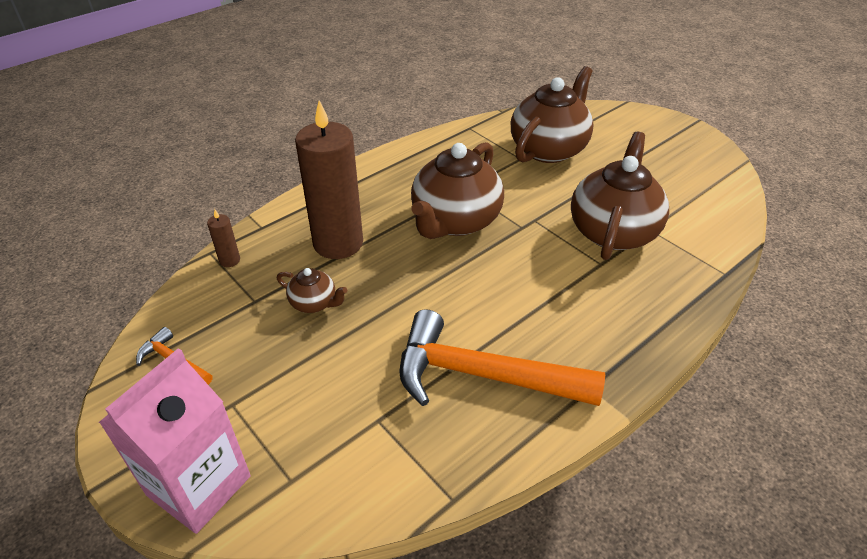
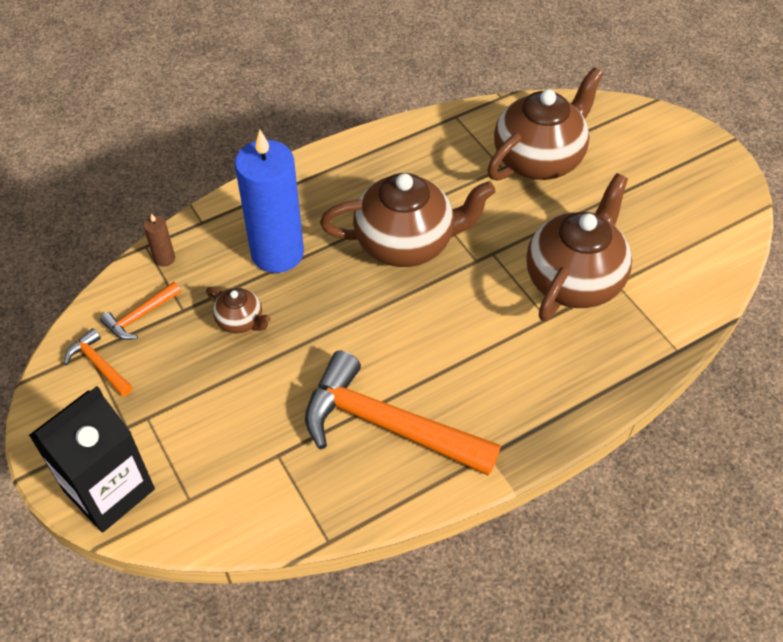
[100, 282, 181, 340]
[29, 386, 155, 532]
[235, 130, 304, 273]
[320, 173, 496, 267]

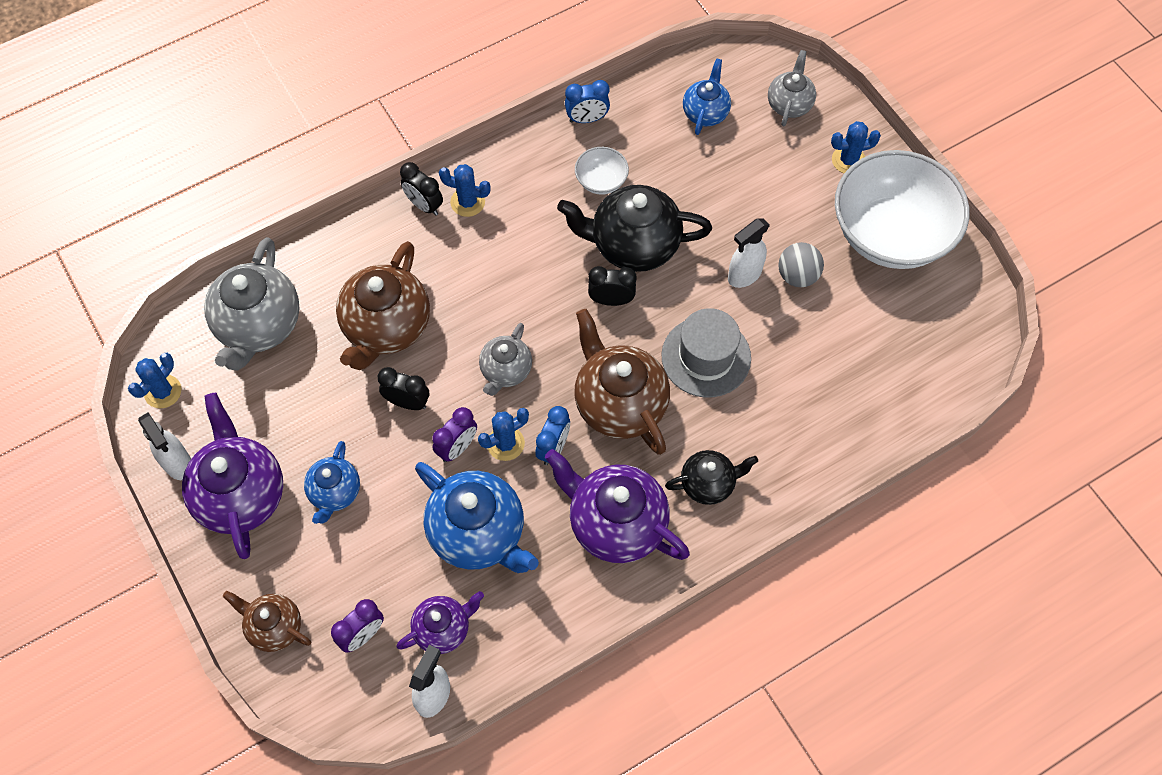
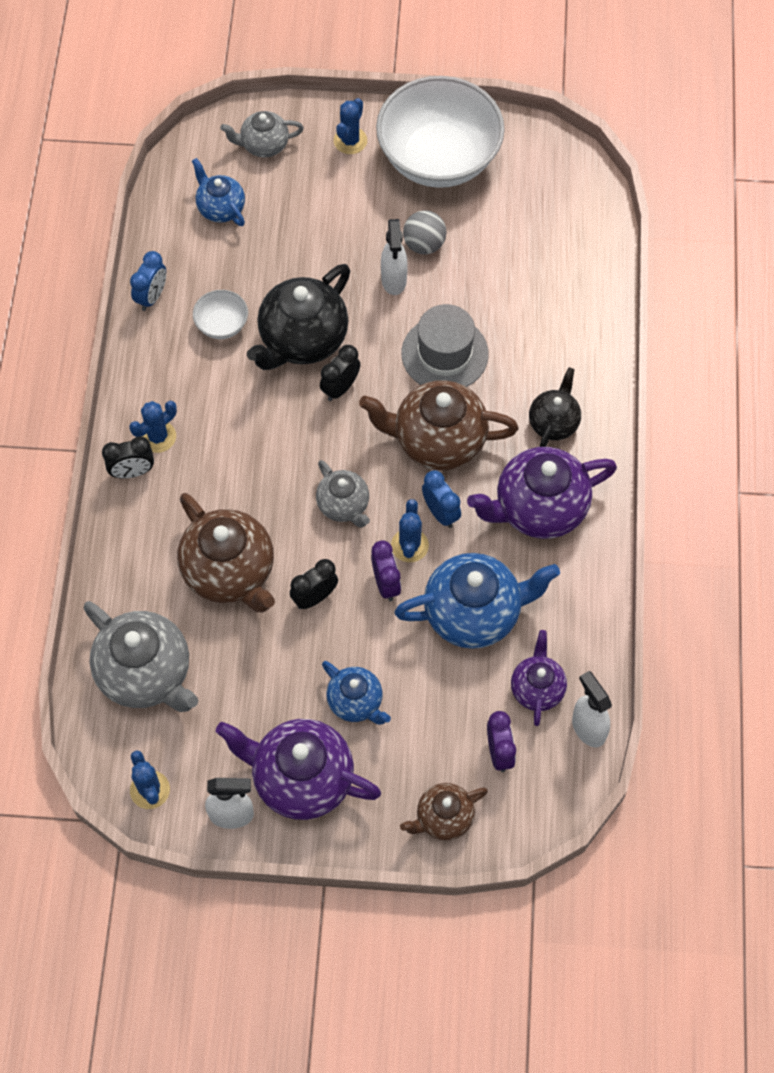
[220, 111, 304, 157]

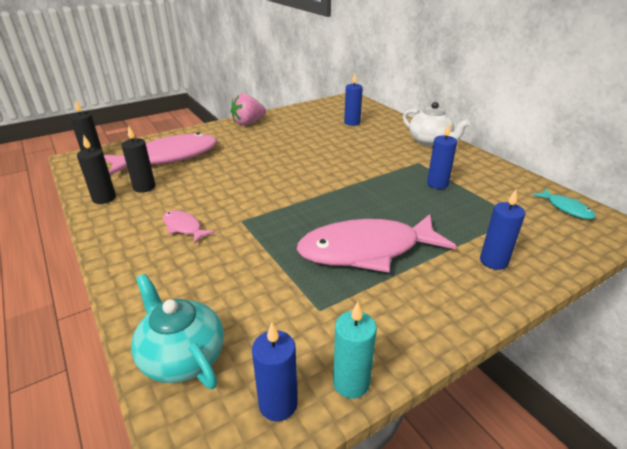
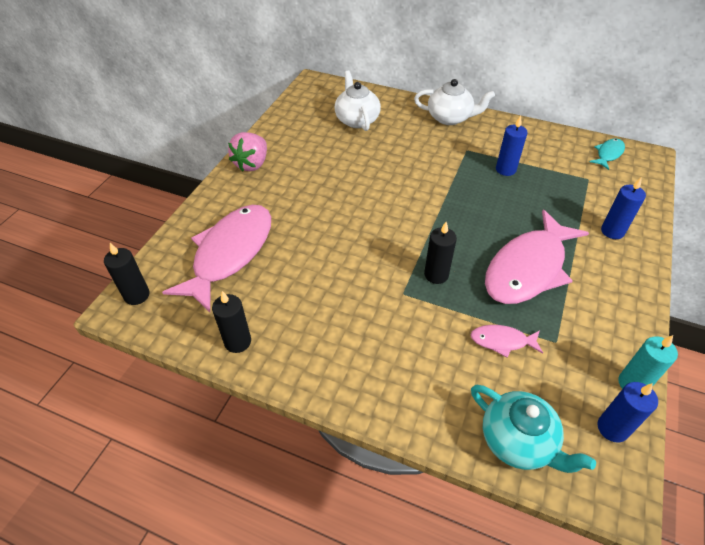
[424, 222, 457, 284]
[471, 325, 543, 357]
[334, 71, 381, 131]
[471, 385, 596, 473]
[590, 138, 625, 170]

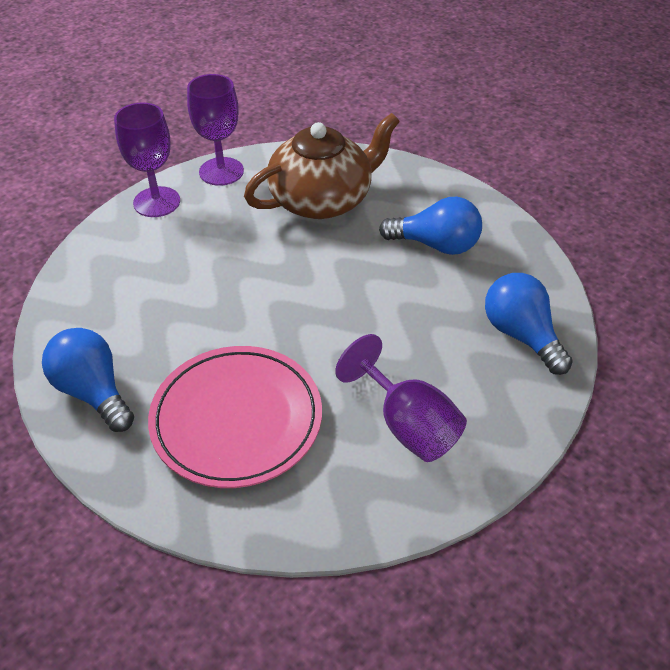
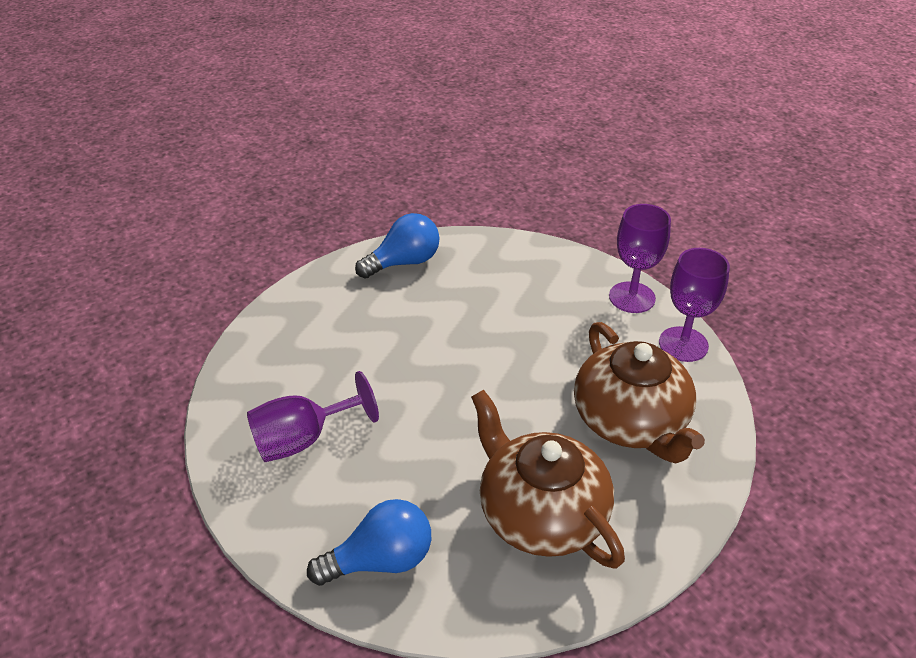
[148, 346, 322, 488] (first image)
[471, 390, 625, 569]

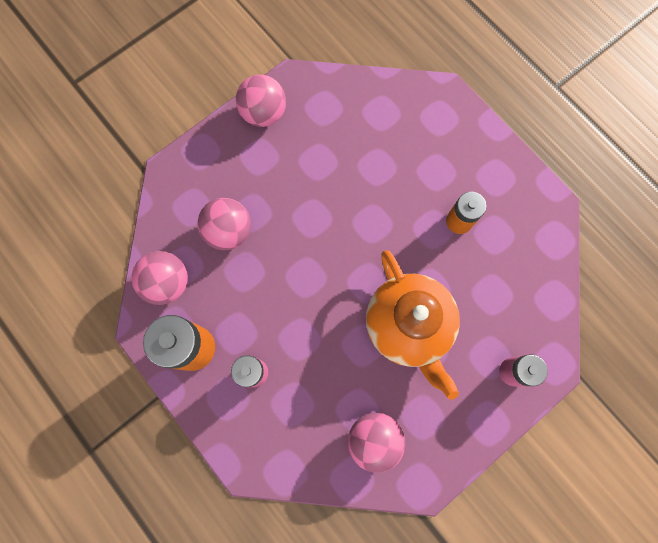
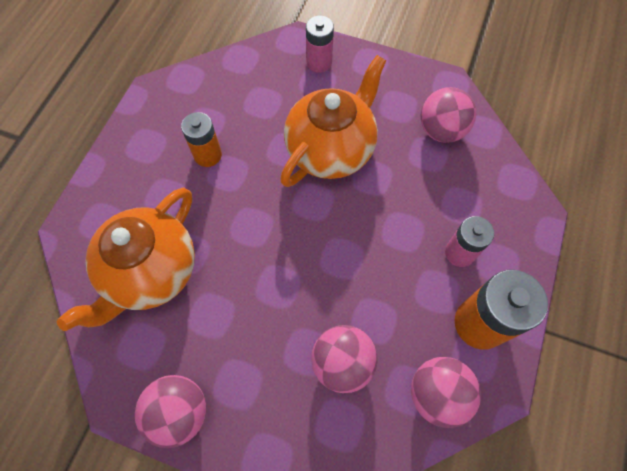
[57, 187, 195, 331]

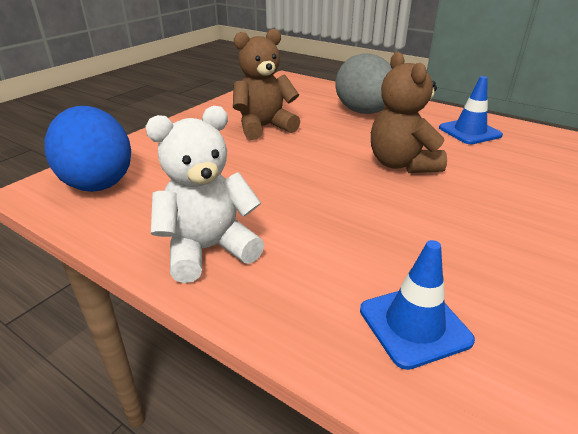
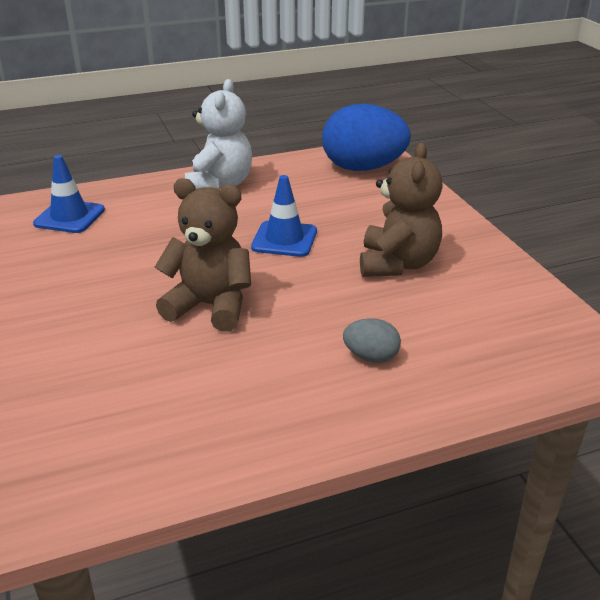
[251, 175, 317, 257]
[343, 318, 401, 363]

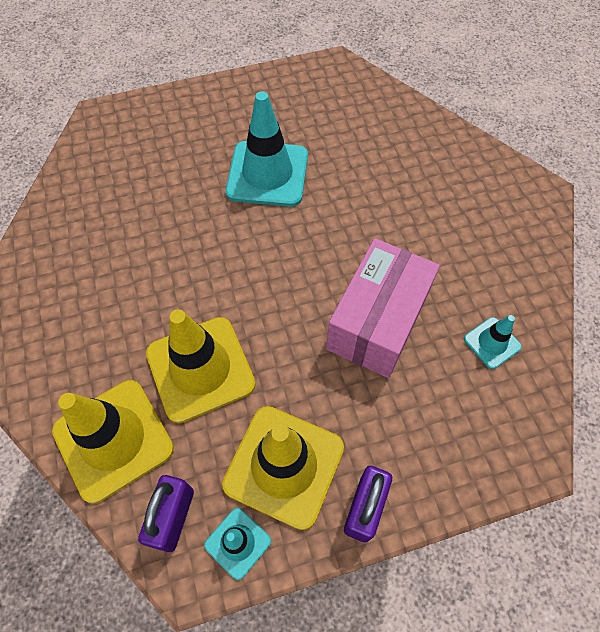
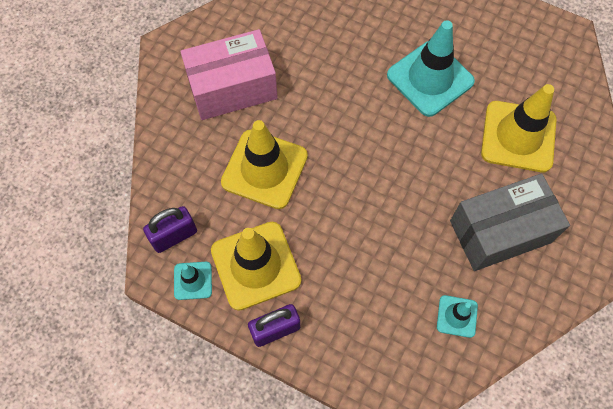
[450, 173, 570, 271]
[481, 84, 557, 172]
[180, 29, 278, 120]

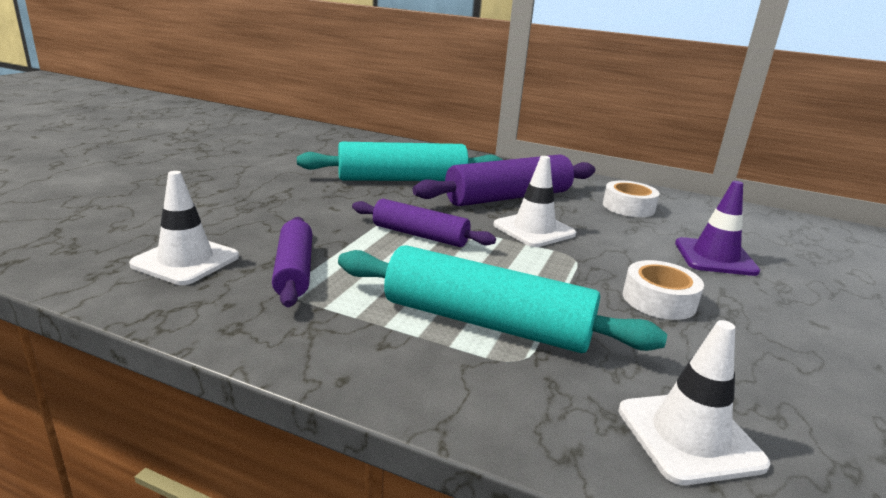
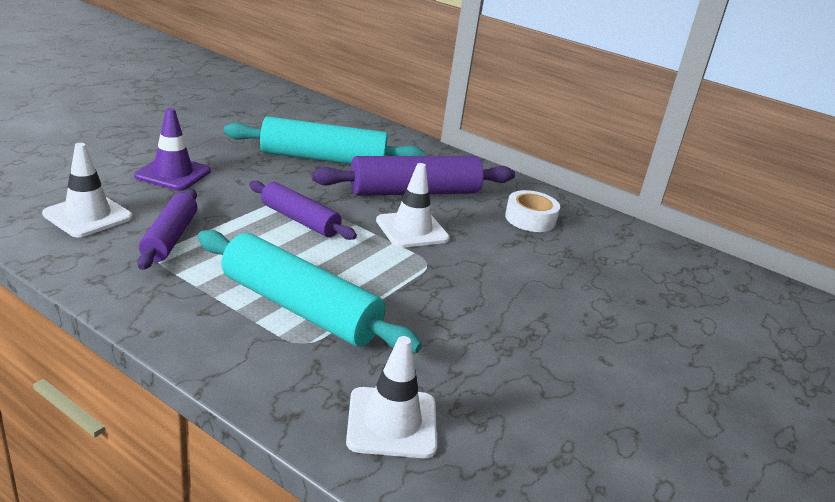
[623, 260, 704, 320] (first image)
[134, 108, 211, 191]

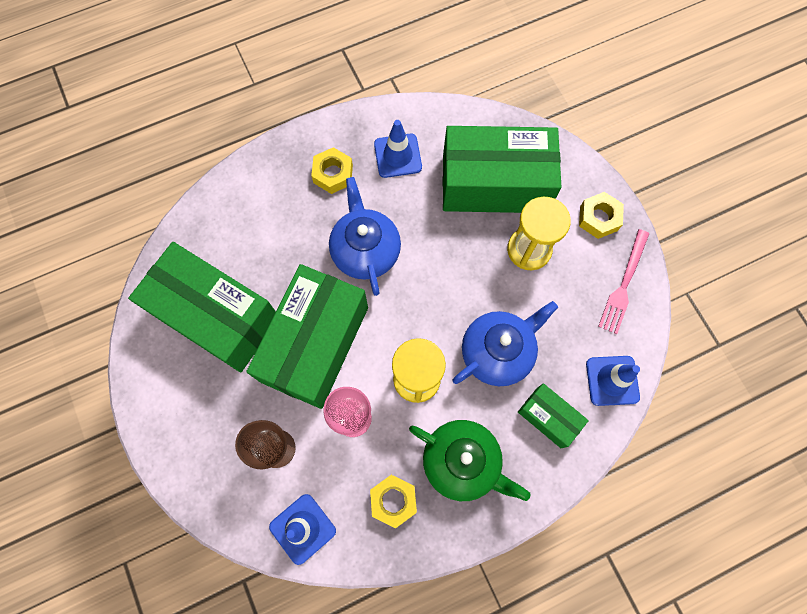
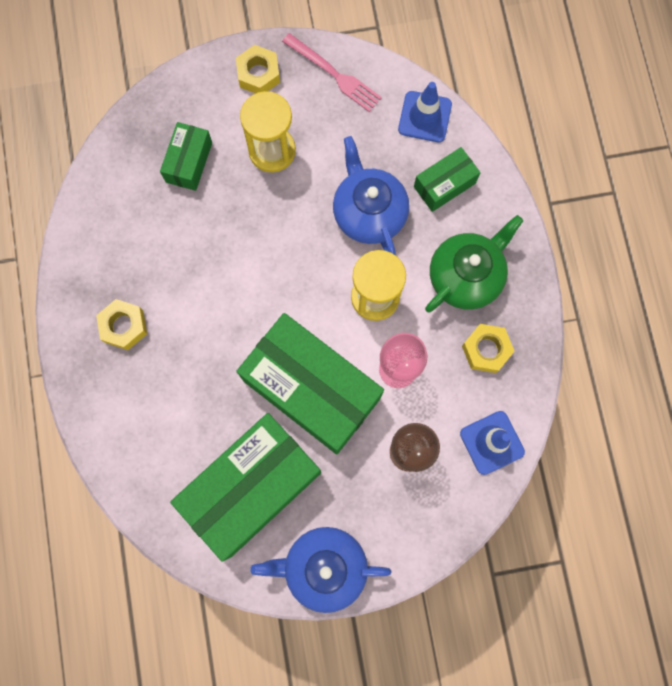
[374, 120, 422, 178] (first image)
[251, 527, 391, 613]
[160, 122, 212, 191]

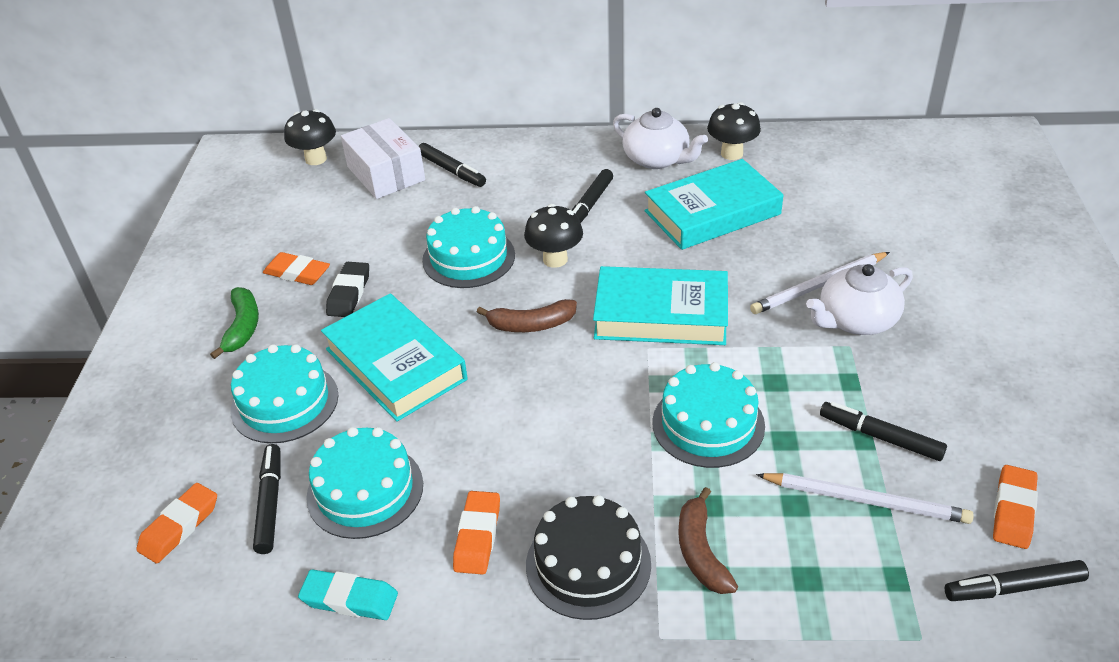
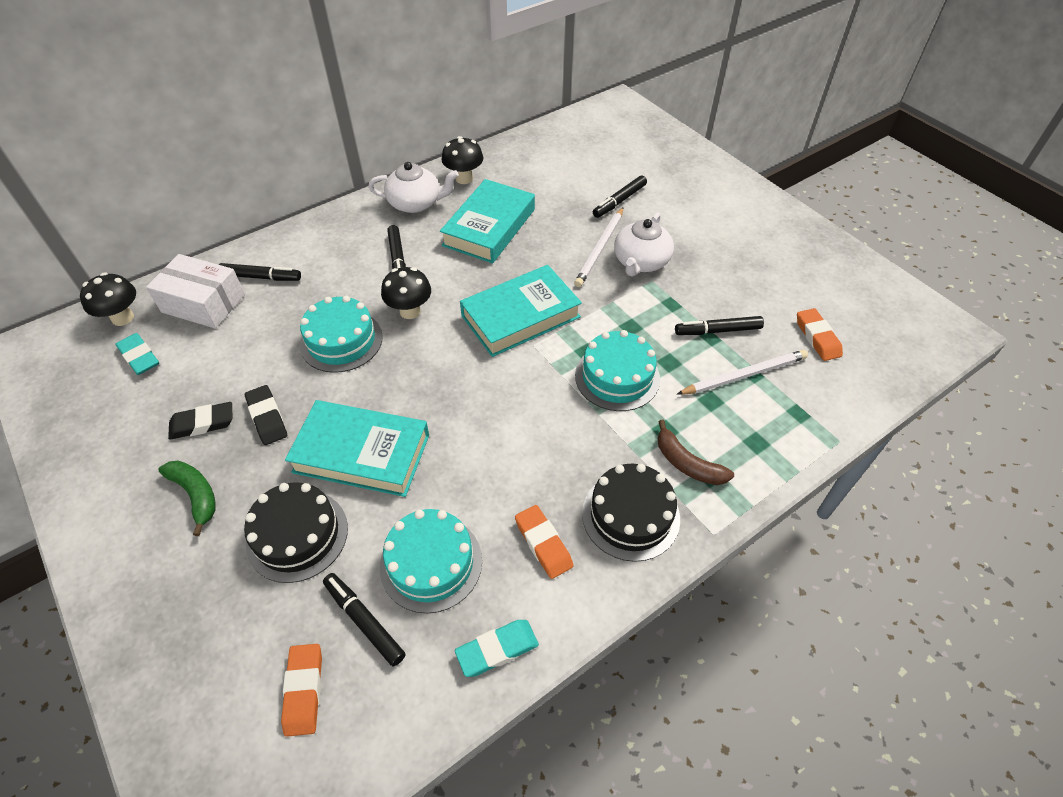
[477, 299, 577, 332] (first image)
[115, 333, 159, 375]
[593, 175, 647, 218]
[244, 482, 348, 583]
[168, 402, 232, 440]

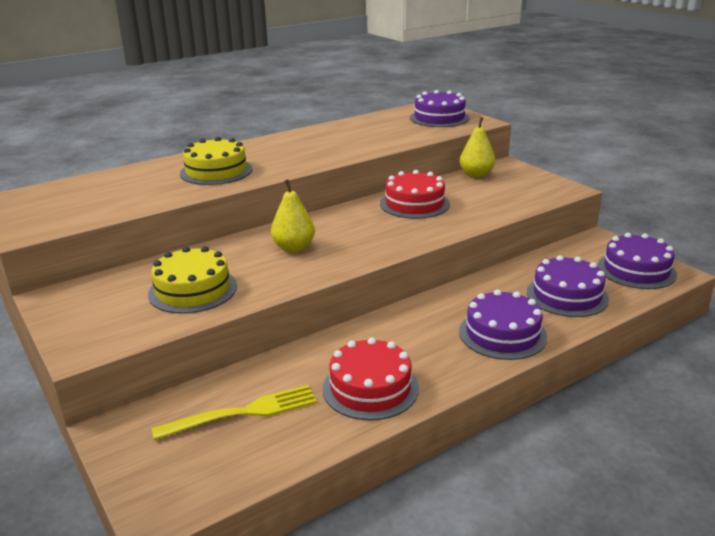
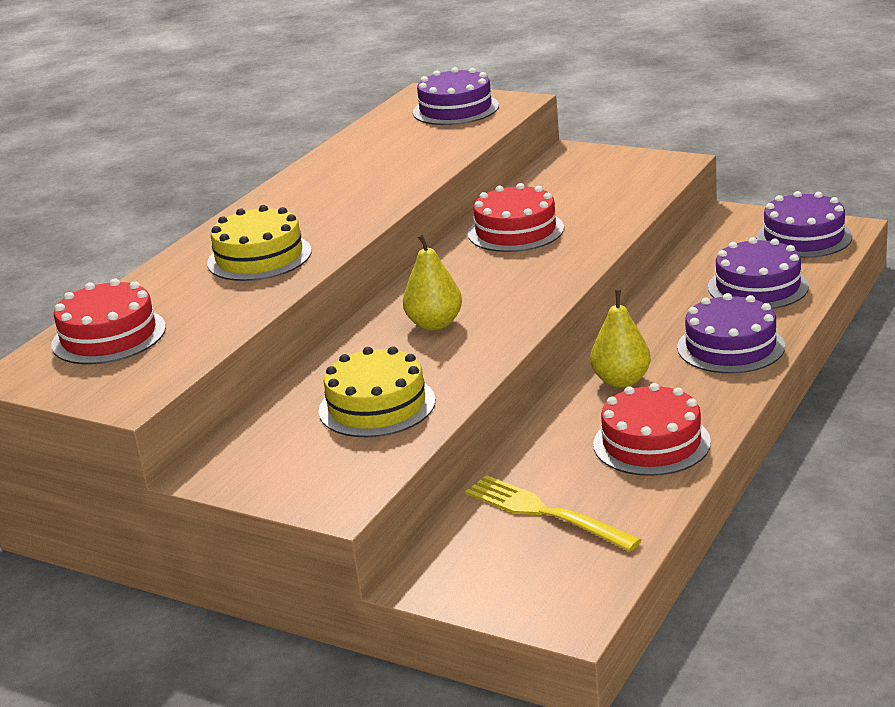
[52, 279, 166, 364]
[590, 290, 651, 388]
[465, 475, 641, 552]

